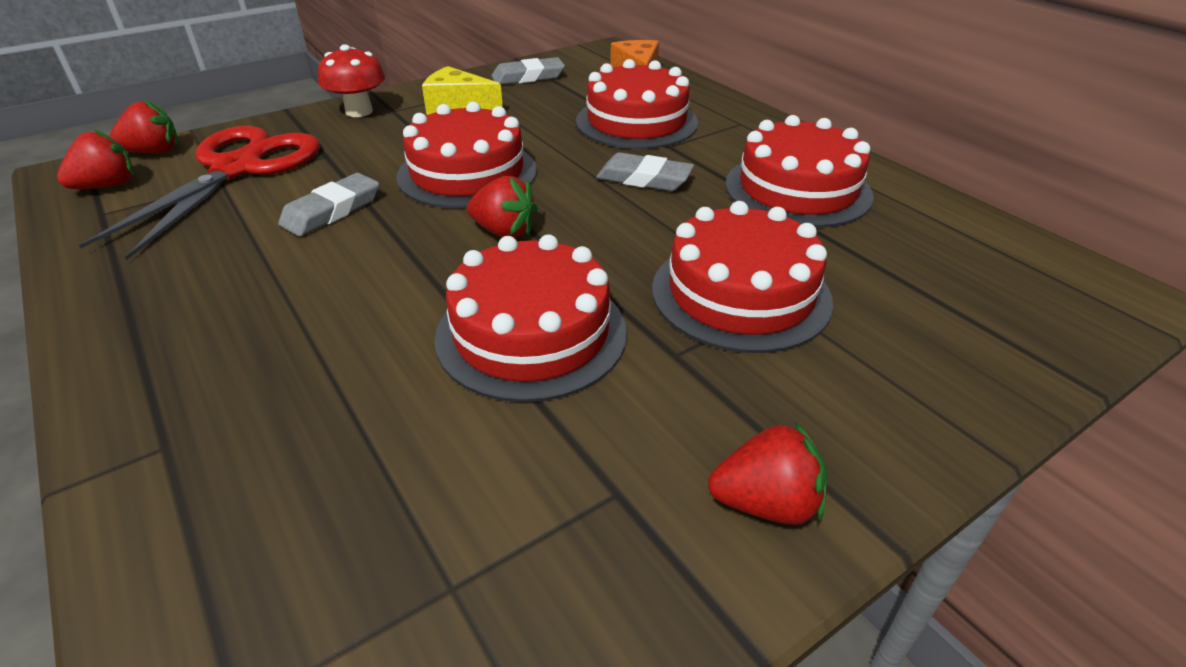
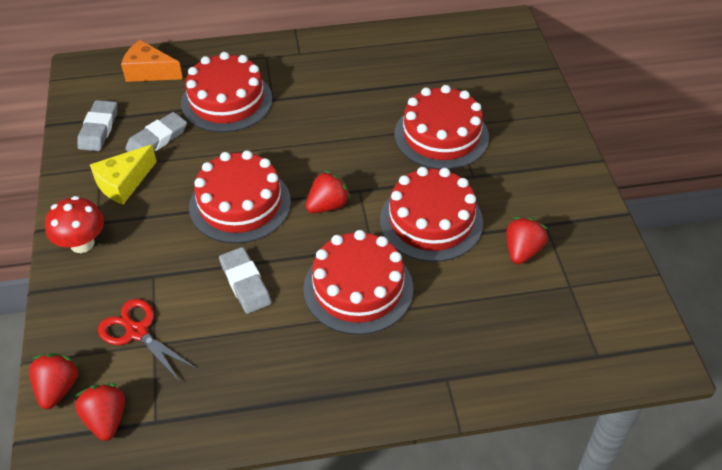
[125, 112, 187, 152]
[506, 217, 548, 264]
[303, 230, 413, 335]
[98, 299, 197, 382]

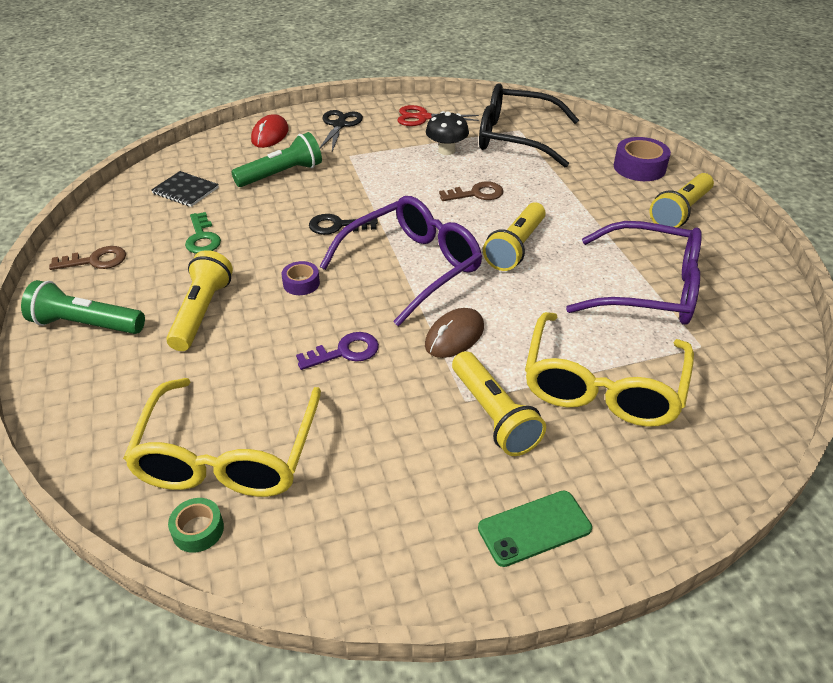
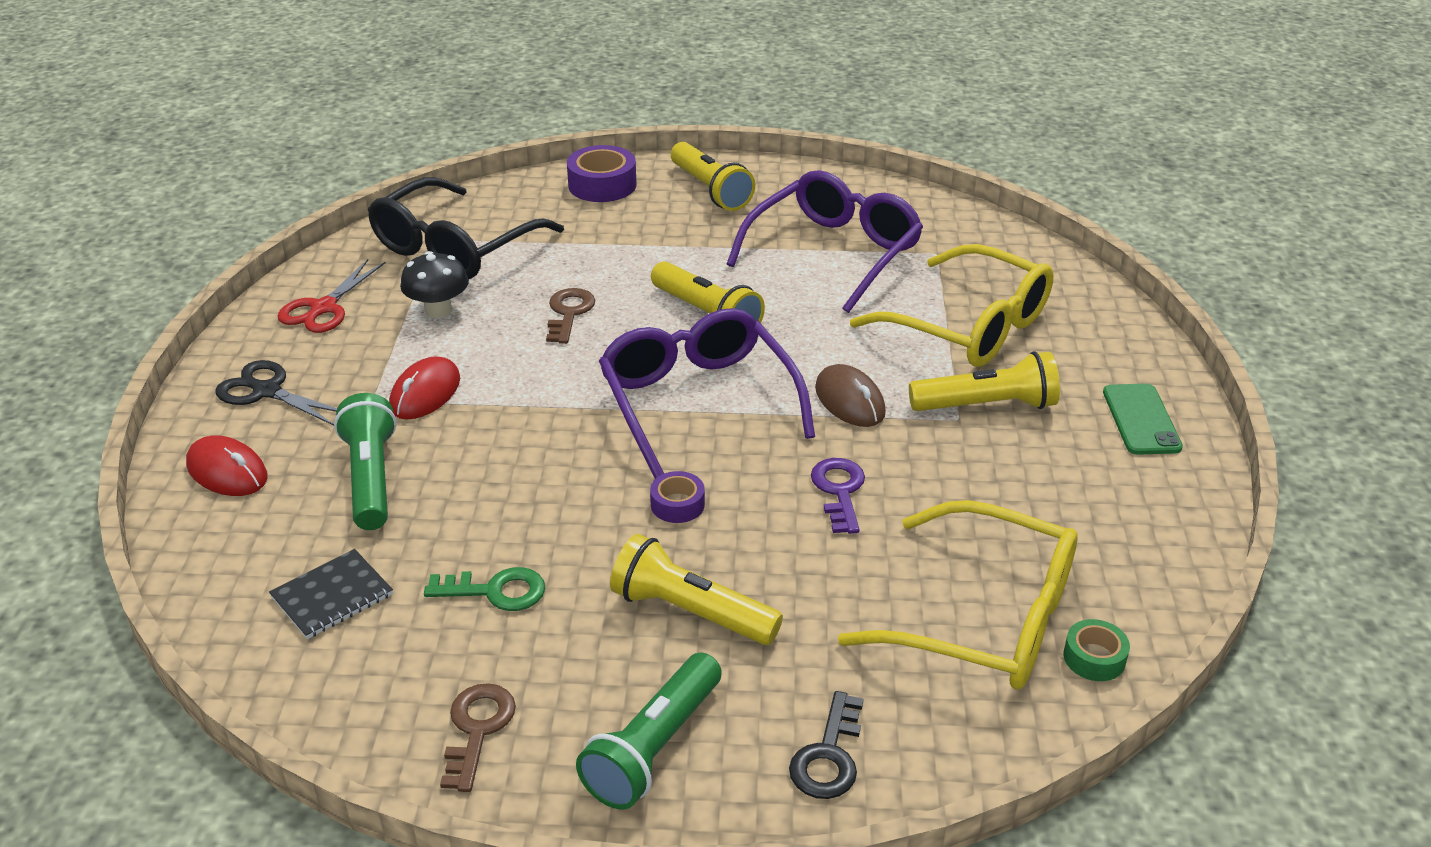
[389, 356, 460, 420]
[789, 691, 864, 799]

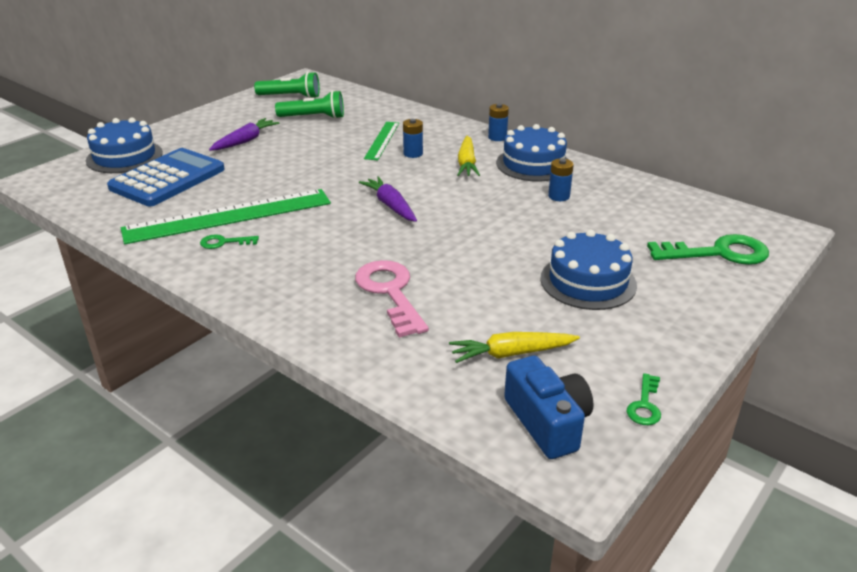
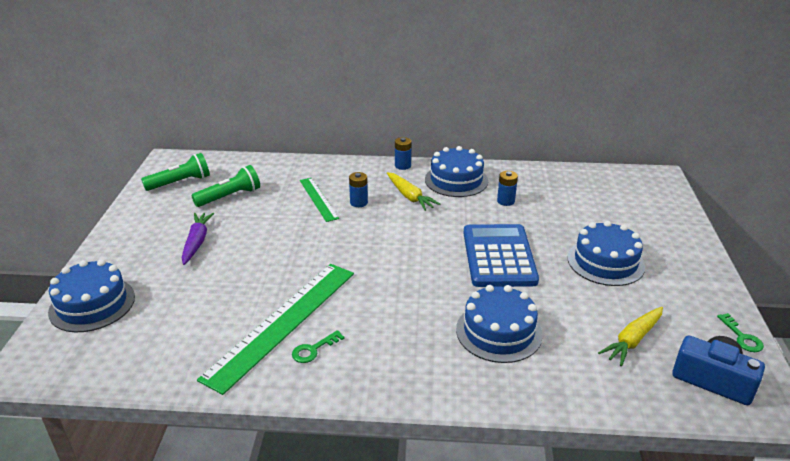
[359, 176, 417, 222] (first image)
[647, 234, 769, 265] (first image)
[463, 224, 539, 287]
[456, 285, 543, 363]

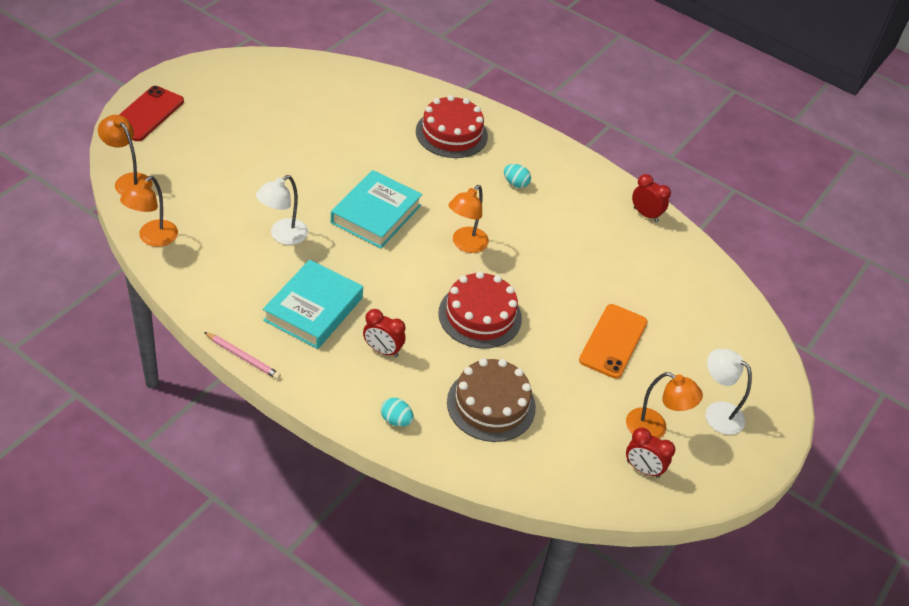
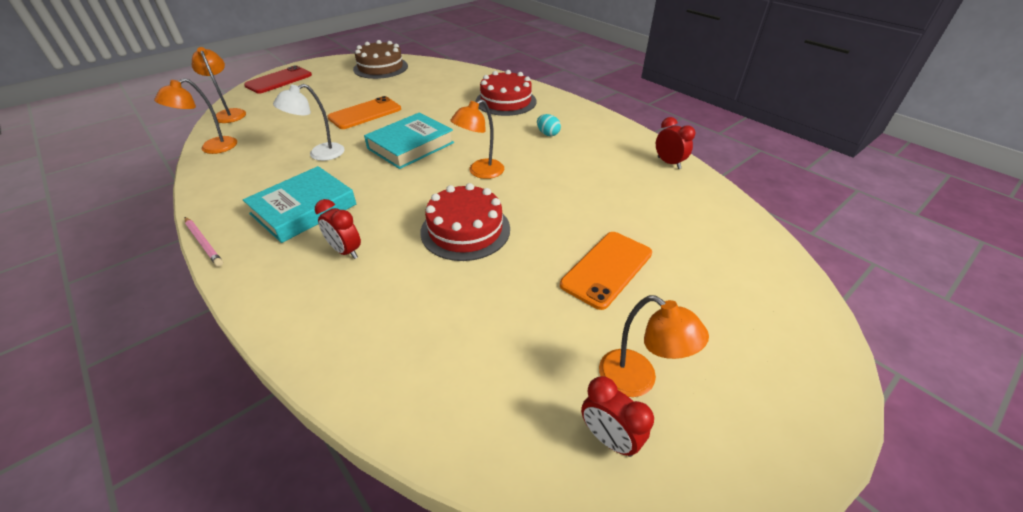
[381, 398, 414, 427] (first image)
[706, 349, 752, 435] (first image)
[328, 96, 401, 129]
[353, 40, 408, 79]

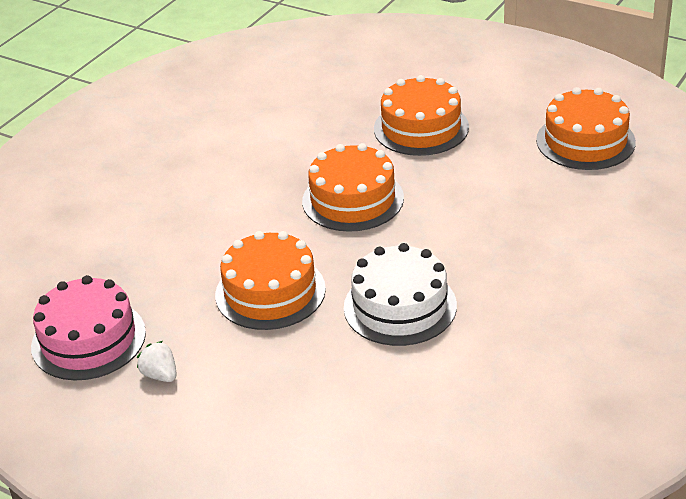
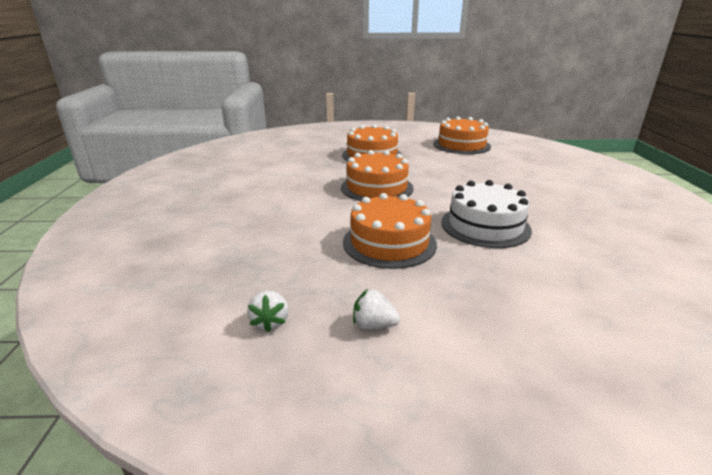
[247, 290, 288, 333]

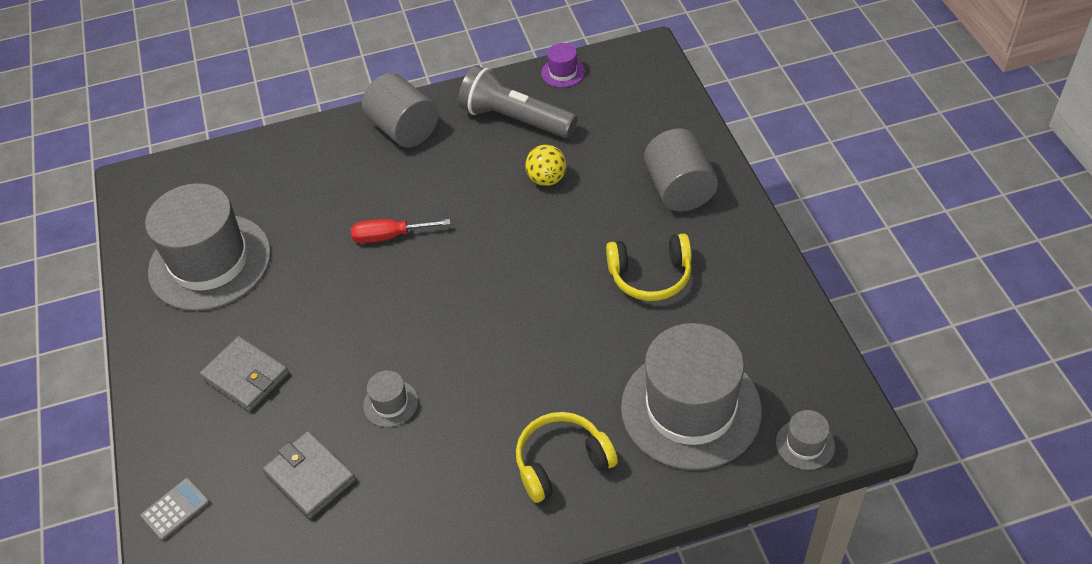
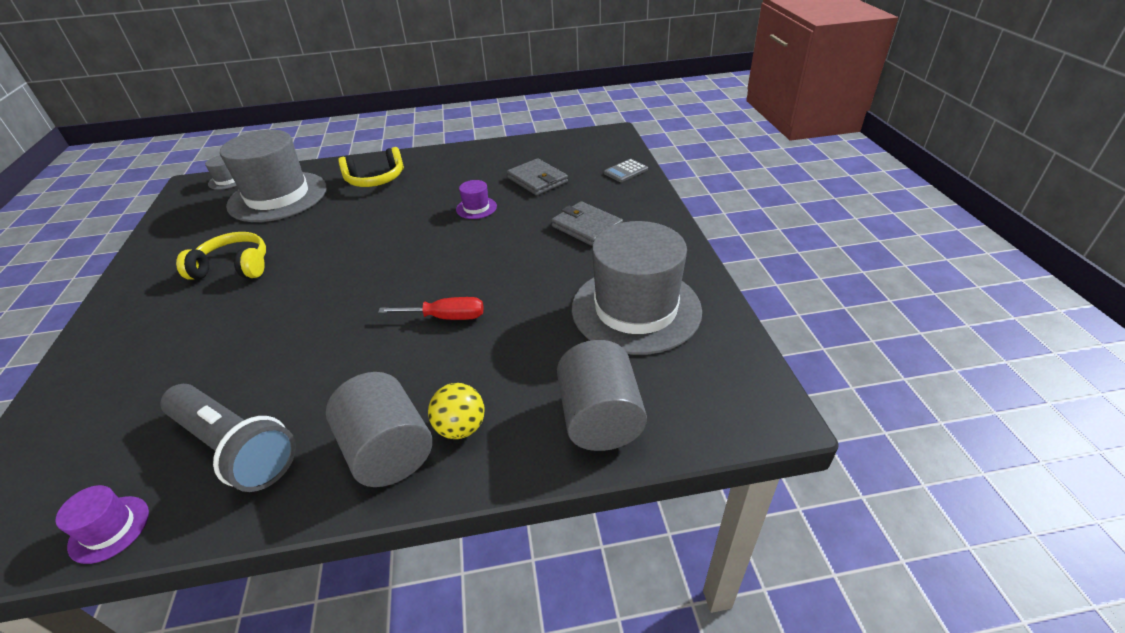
[428, 383, 484, 439]
[557, 340, 647, 451]
[456, 180, 497, 219]

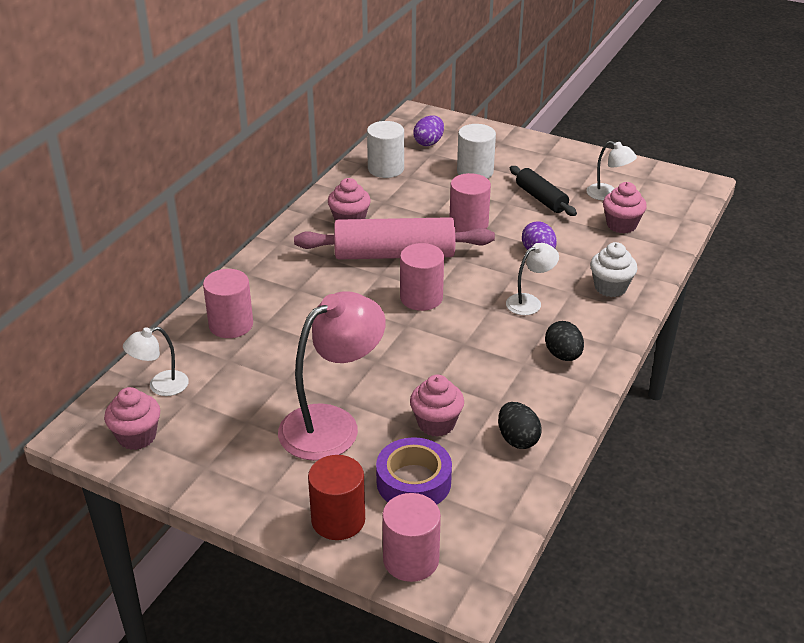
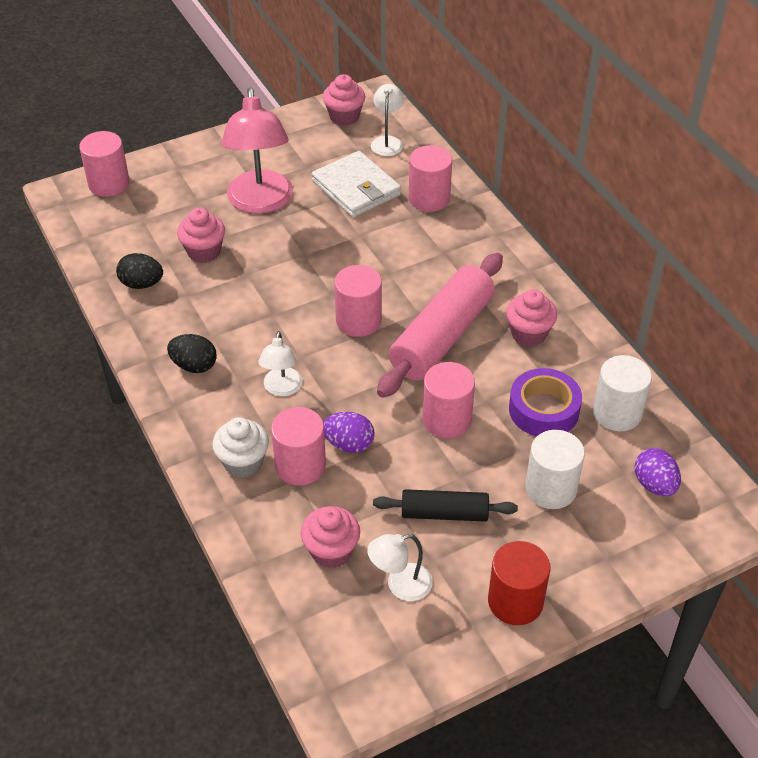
[271, 407, 326, 486]
[312, 151, 401, 218]
[488, 541, 551, 625]
[509, 368, 582, 436]

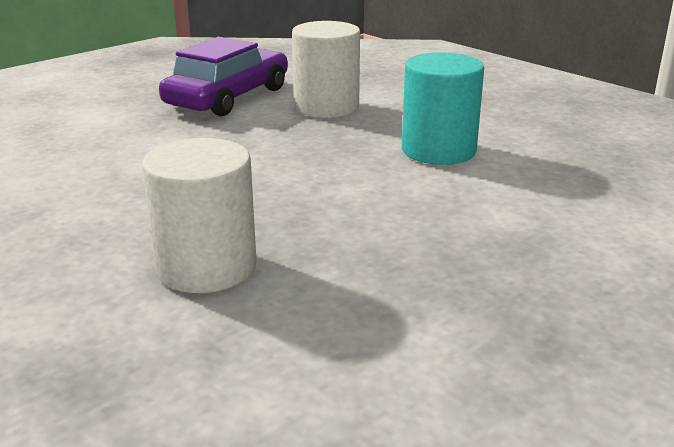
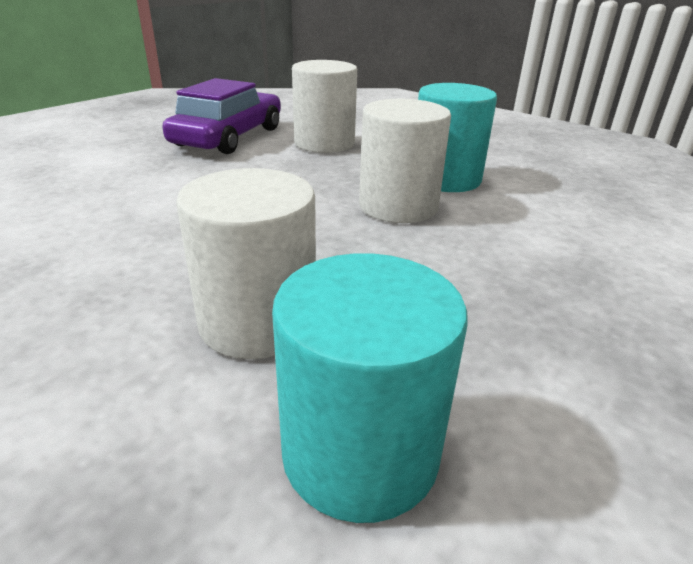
[272, 253, 468, 523]
[359, 99, 451, 223]

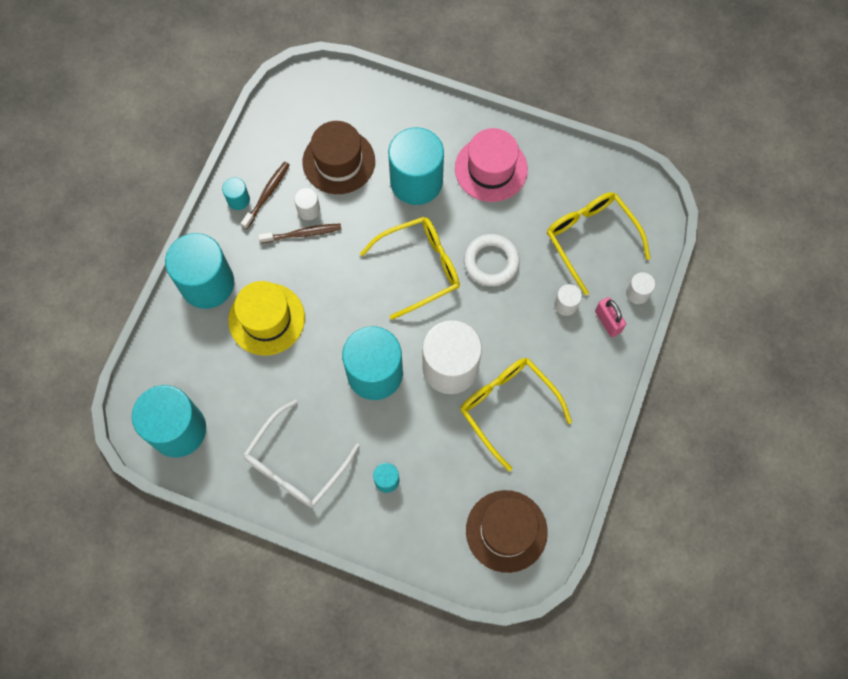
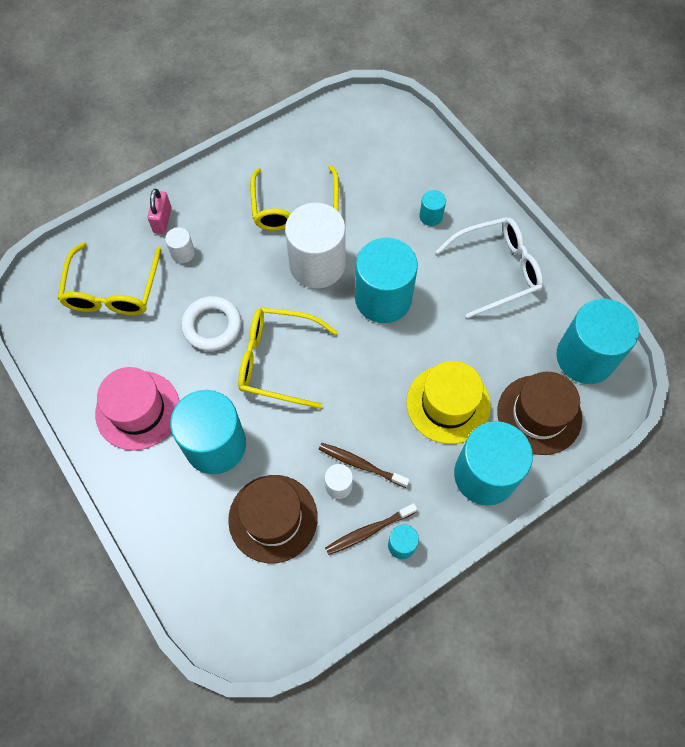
[626, 272, 655, 304] (first image)
[497, 372, 582, 455]

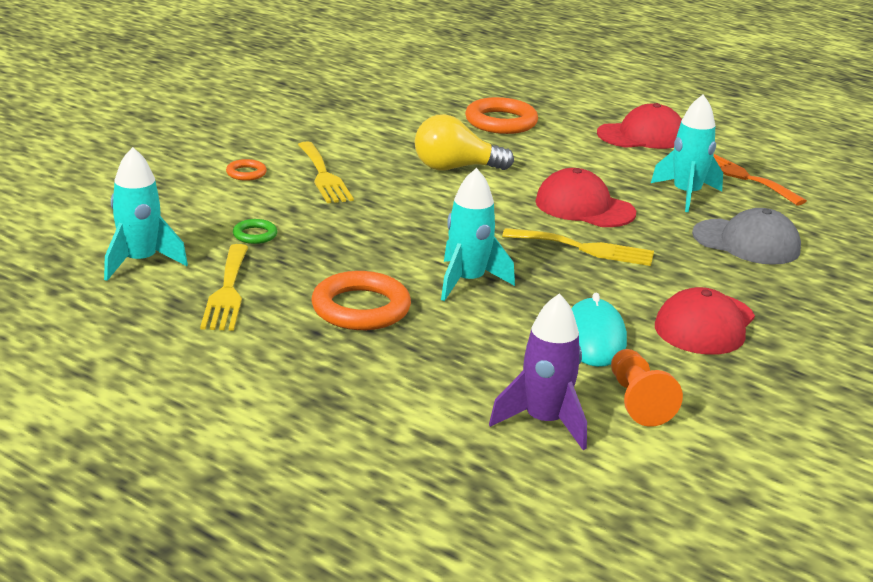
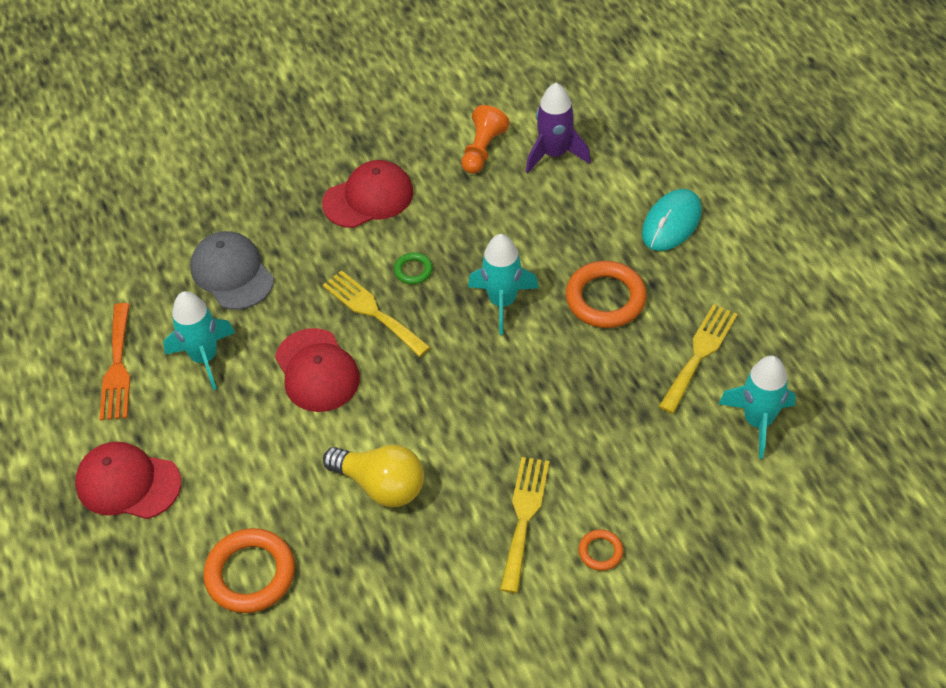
[394, 252, 433, 284]
[642, 189, 702, 251]

